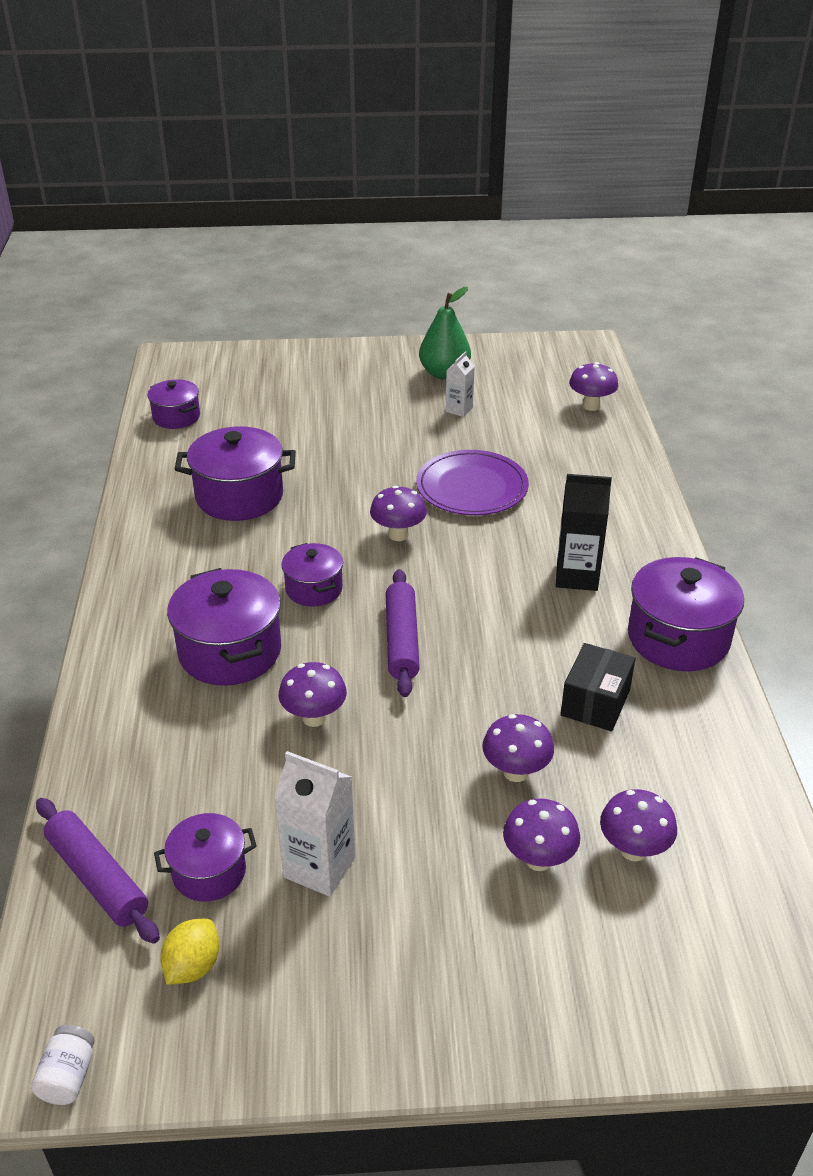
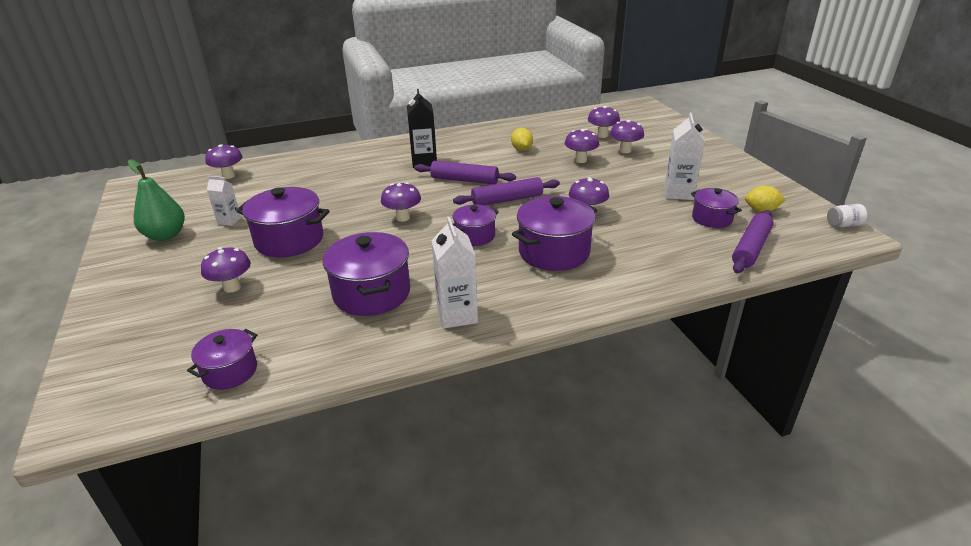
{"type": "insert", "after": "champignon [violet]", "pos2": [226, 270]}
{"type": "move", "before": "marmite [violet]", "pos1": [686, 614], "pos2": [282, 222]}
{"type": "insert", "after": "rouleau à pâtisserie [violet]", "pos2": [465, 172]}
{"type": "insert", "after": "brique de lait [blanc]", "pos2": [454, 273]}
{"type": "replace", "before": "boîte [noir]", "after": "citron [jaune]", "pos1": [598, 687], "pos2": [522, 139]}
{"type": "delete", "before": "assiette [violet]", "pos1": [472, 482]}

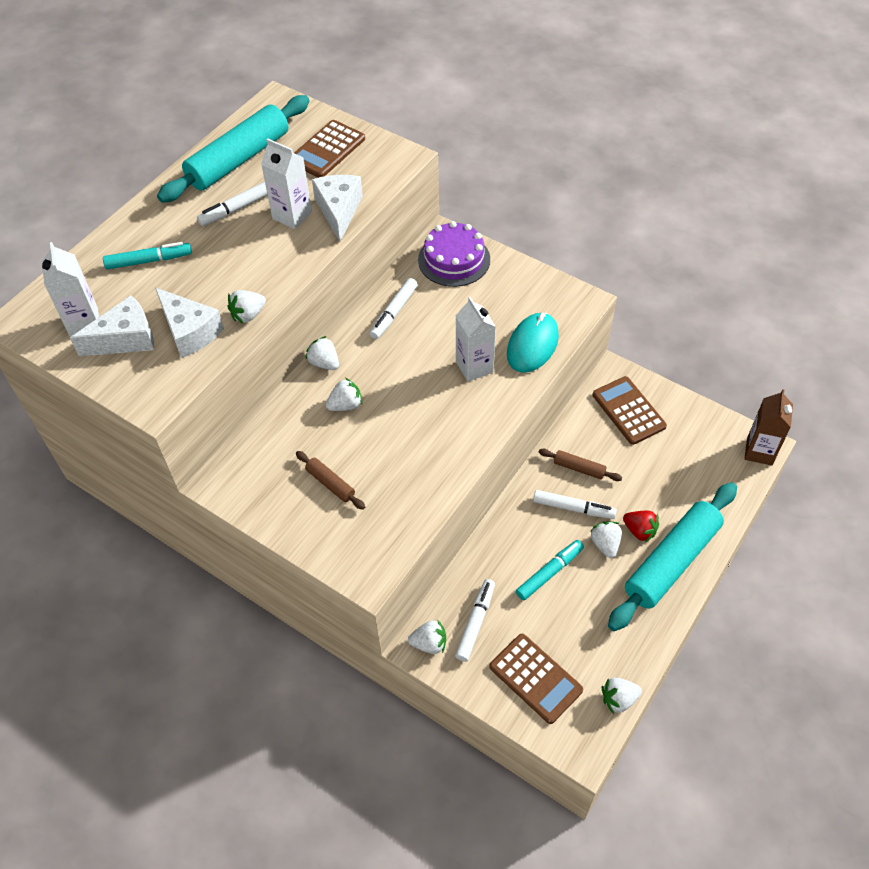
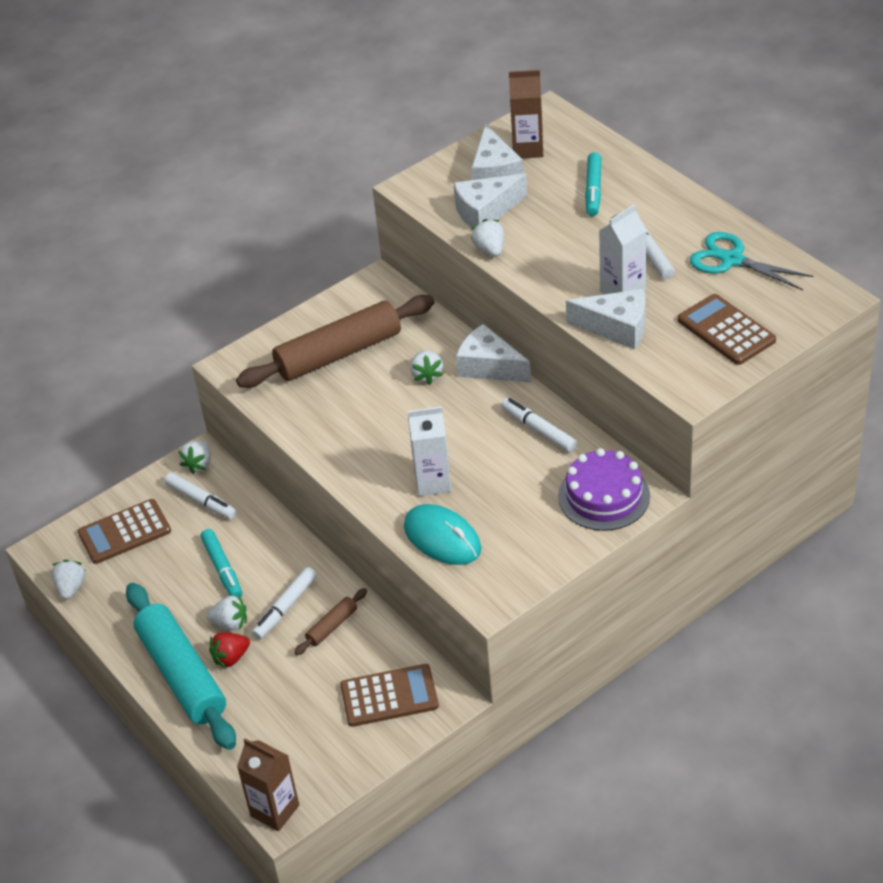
{"type": "resize", "before": "rouleau à pâtisserie [marron]", "pos1": [330, 480], "pos2": [335, 341], "scale": 2.29}
{"type": "replace", "before": "fraise [blanc]", "after": "fromage [blanc]", "pos1": [322, 353], "pos2": [493, 353]}
{"type": "recolor", "before": "brique de lait [blanc]", "after": "brique de lait [marron]", "pos1": [70, 289], "pos2": [526, 114]}
{"type": "replace", "before": "rouleau à pâtisserie [turquoise]", "after": "ciseaux [turquoise]", "pos1": [233, 149], "pos2": [751, 261]}

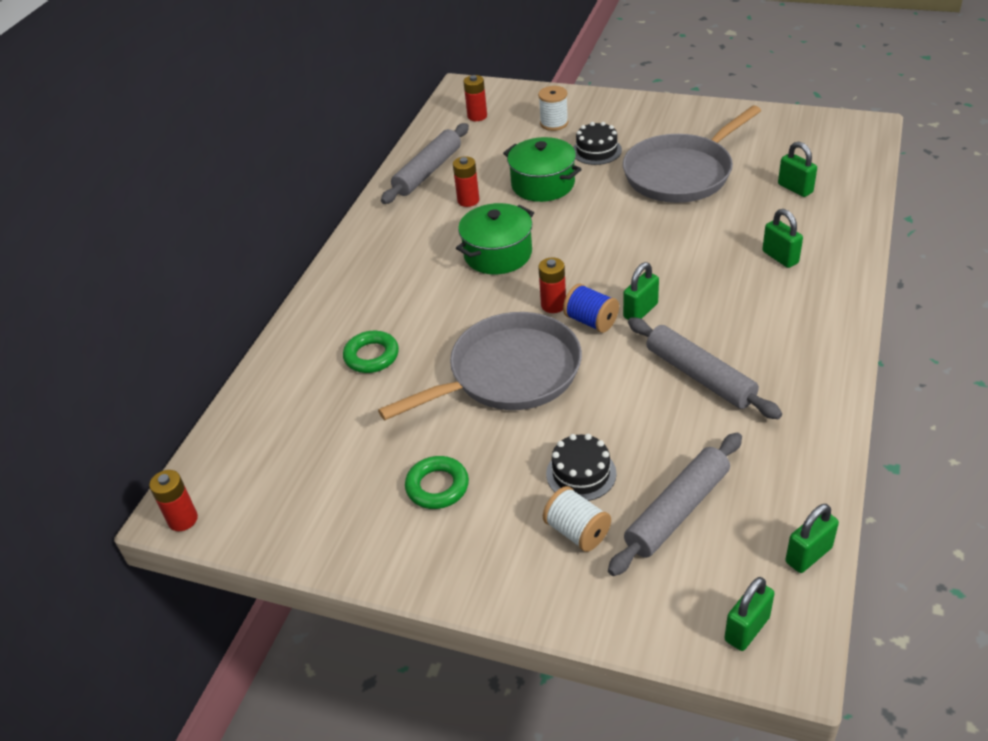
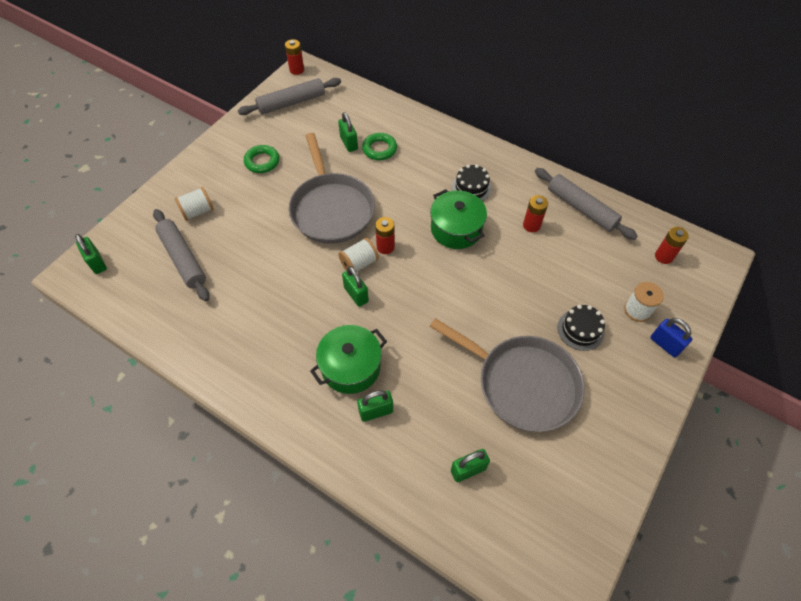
{"type": "move", "before": "rouleau à pâtisserie [gris]", "pos1": [705, 368], "pos2": [289, 96]}
{"type": "move", "before": "marmite [vert]", "pos1": [542, 169], "pos2": [348, 359]}
{"type": "move", "before": "cadenas [vert]", "pos1": [812, 538], "pos2": [348, 132]}
{"type": "recolor", "before": "bobine [bleu]", "after": "bobine [blanc]", "pos1": [591, 308], "pos2": [358, 255]}
{"type": "rotate", "before": "poêle [gris]", "pos1": [692, 154], "pos2": [507, 375], "turn": 150}
{"type": "move", "before": "gâteau [noir]", "pos1": [581, 467], "pos2": [472, 182]}
{"type": "insert", "after": "cadenas [bleu]", "pos2": [671, 337]}

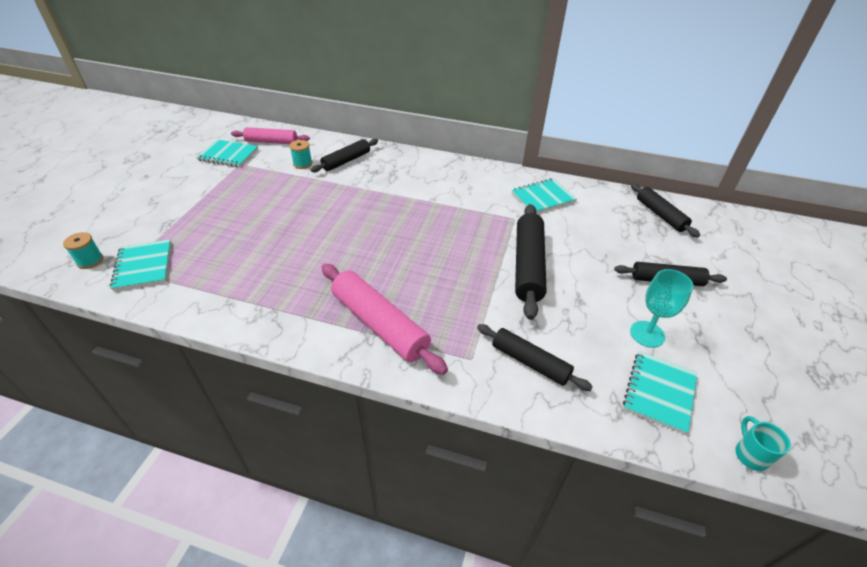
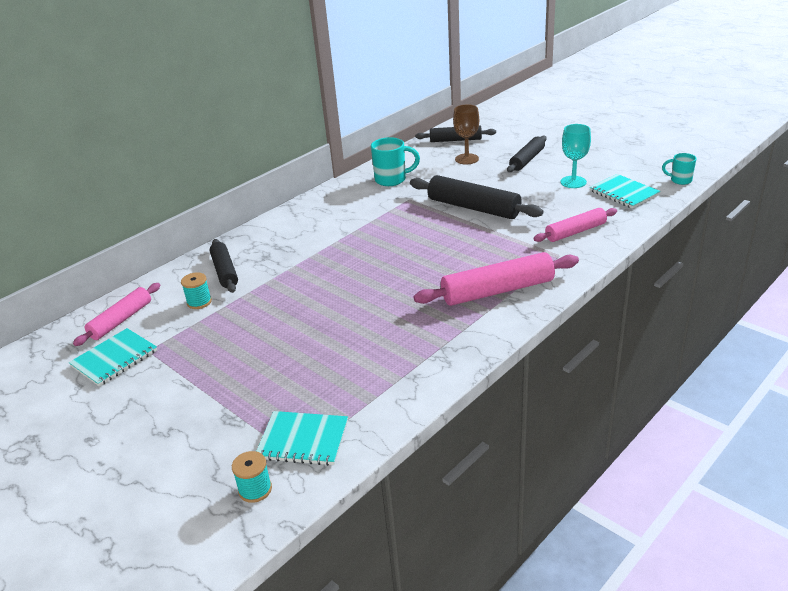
{"type": "replace", "before": "carnet [turquoise]", "after": "tasse [turquoise]", "pos1": [544, 196], "pos2": [395, 161]}
{"type": "insert", "after": "verre à pied [marron]", "pos2": [466, 134]}
{"type": "recolor", "before": "rouleau à pâtisserie [noir]", "after": "rouleau à pâtisserie [rose]", "pos1": [535, 357], "pos2": [575, 225]}

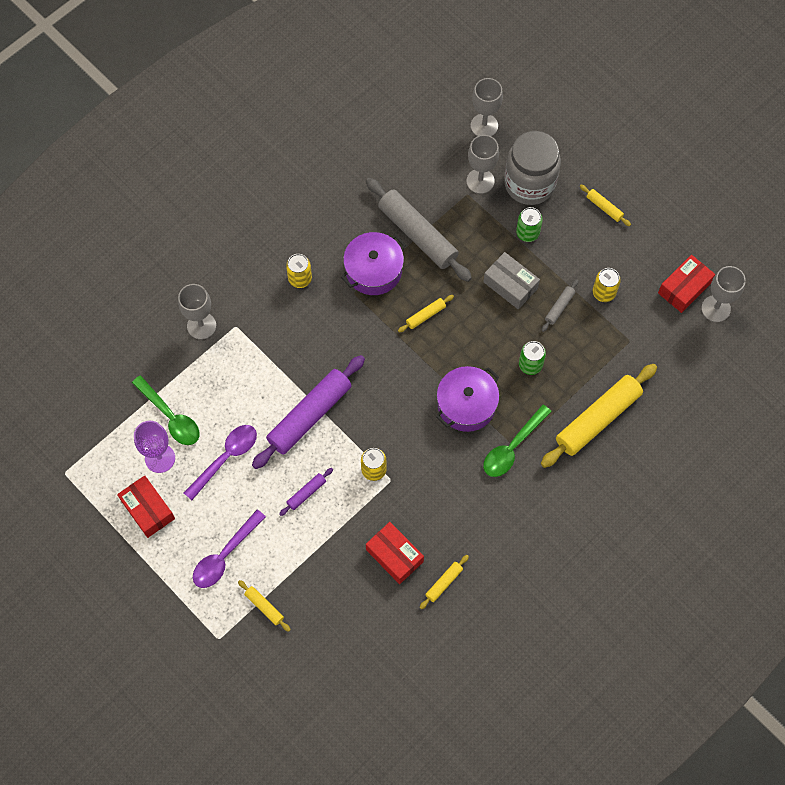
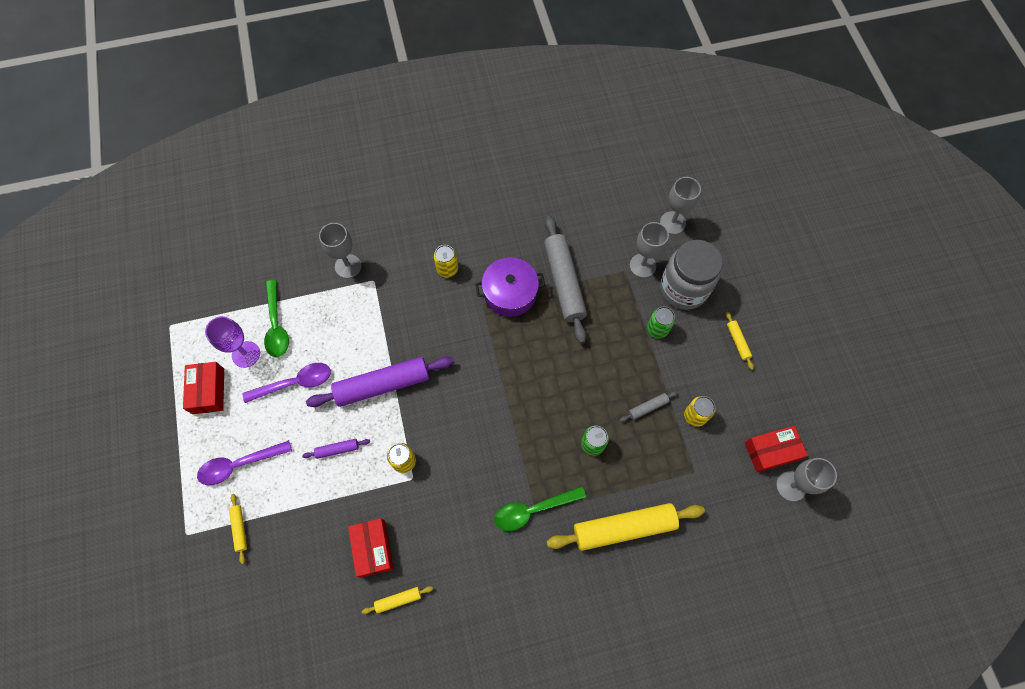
{"type": "delete", "before": "rouleau à pâtisserie [jaune]", "pos1": [426, 313]}
{"type": "delete", "before": "marmite [violet]", "pos1": [467, 399]}
{"type": "delete", "before": "boîte [gris]", "pos1": [511, 280]}

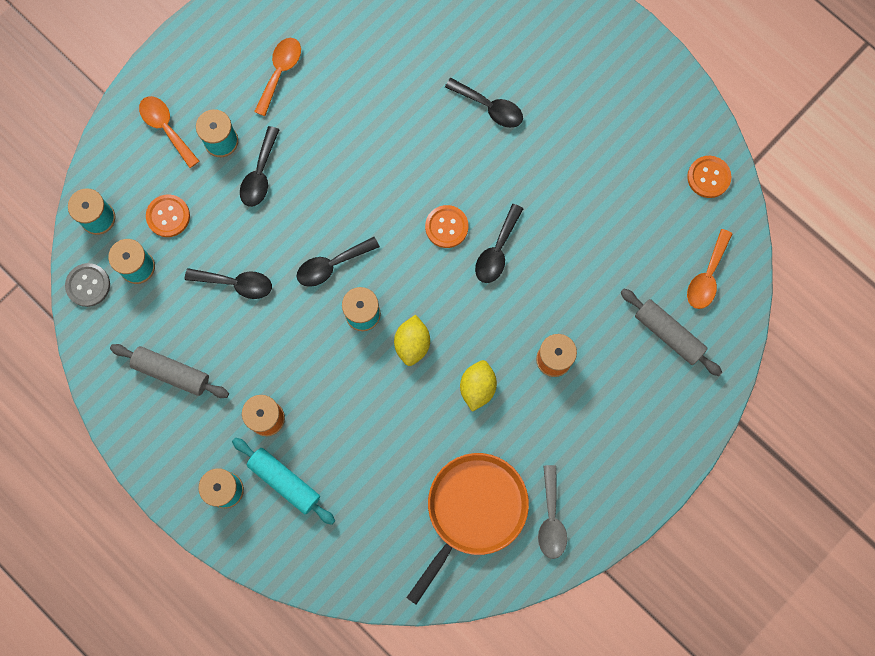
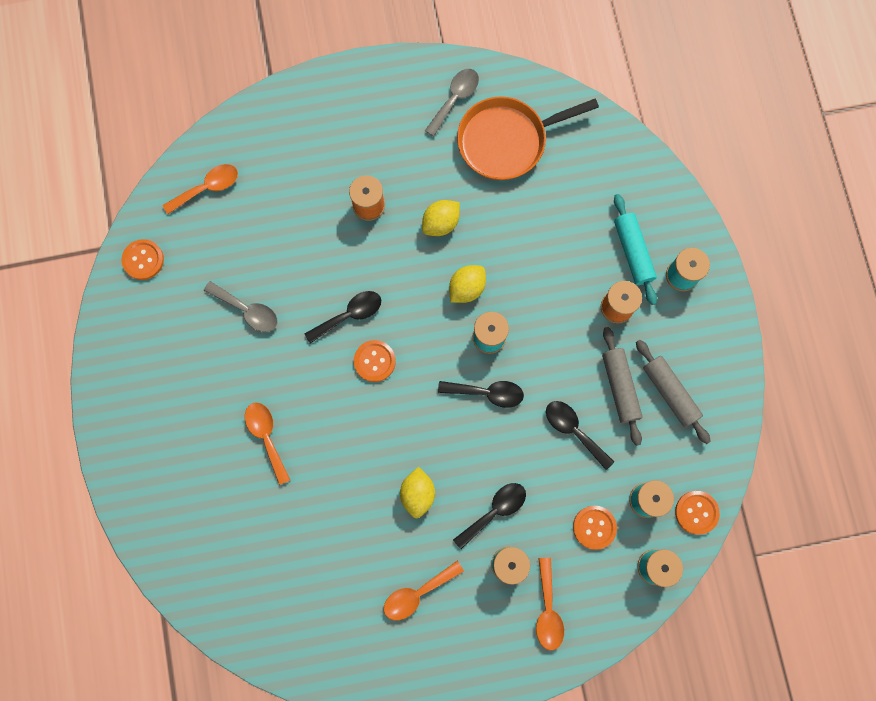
{"type": "insert", "after": "cuillère [gris]", "pos2": [240, 306]}
{"type": "recolor", "before": "cuillère [noir]", "after": "cuillère [orange]", "pos1": [484, 103], "pos2": [267, 443]}
{"type": "insert", "after": "citron [jaune]", "pos2": [417, 493]}
{"type": "move", "before": "rouleau à pâtisserie [gris]", "pos1": [671, 332], "pos2": [622, 386]}
{"type": "recolor", "before": "bouton [gris]", "after": "bouton [orange]", "pos1": [87, 285], "pos2": [697, 513]}

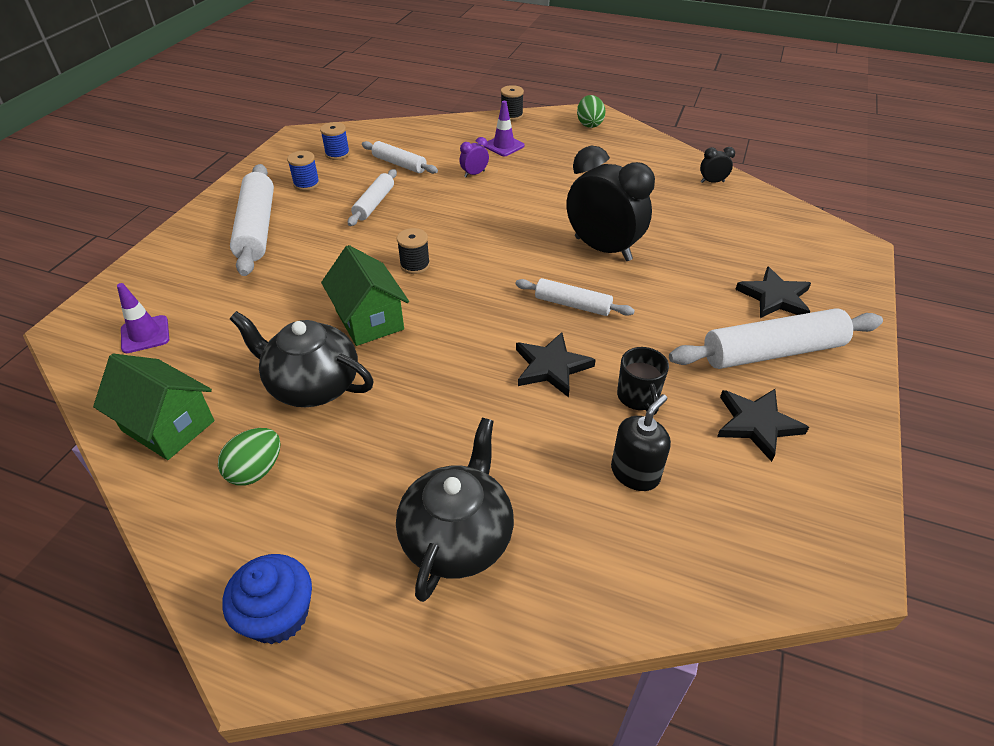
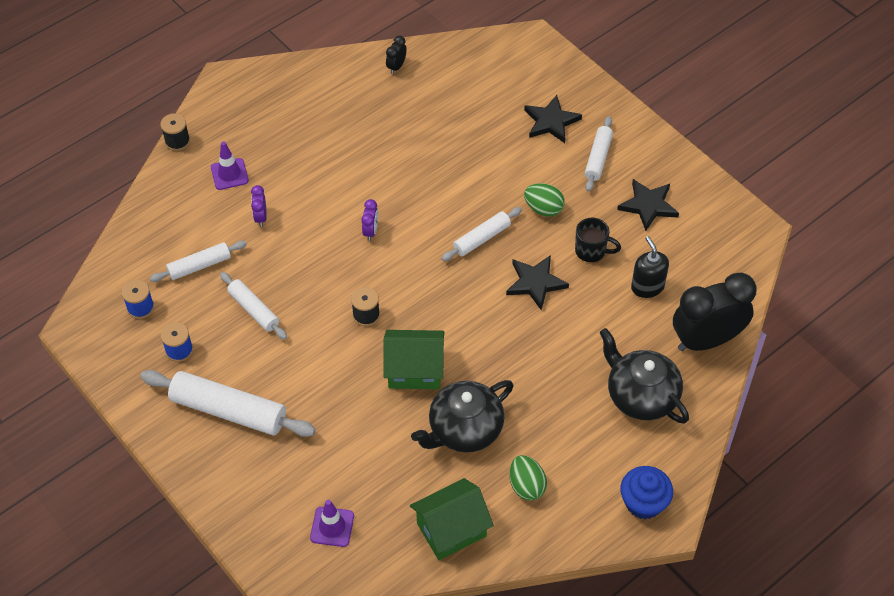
{"type": "insert", "after": "réveil [violet]", "pos2": [369, 220]}
{"type": "move", "before": "œuf [vert]", "pos1": [591, 111], "pos2": [544, 200]}
{"type": "resize", "before": "rouleau à pâtisserie [blanc]", "pos1": [776, 338], "pos2": [599, 153], "scale": 0.58}
{"type": "move", "before": "réveil [noir]", "pos1": [610, 203], "pos2": [715, 311]}

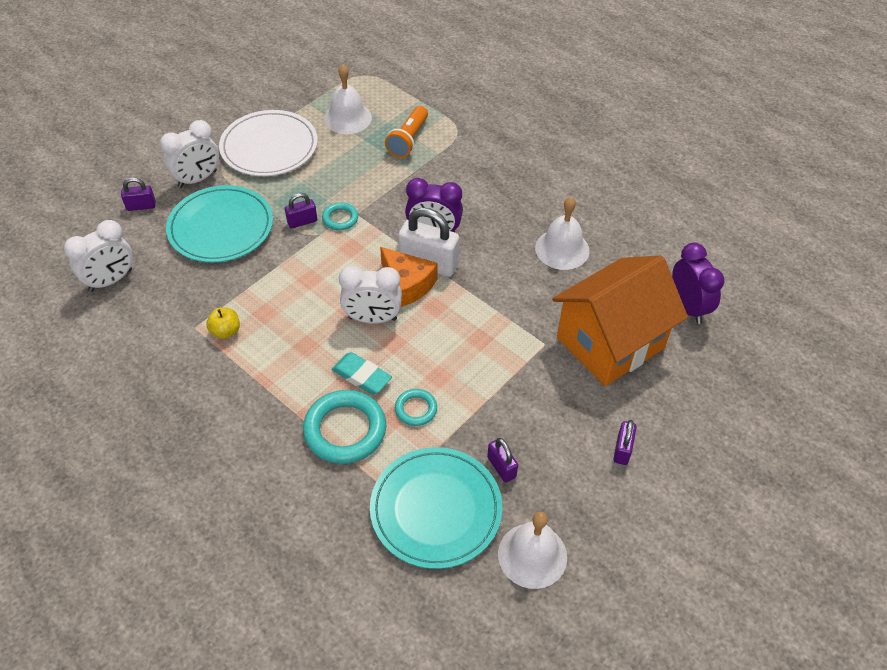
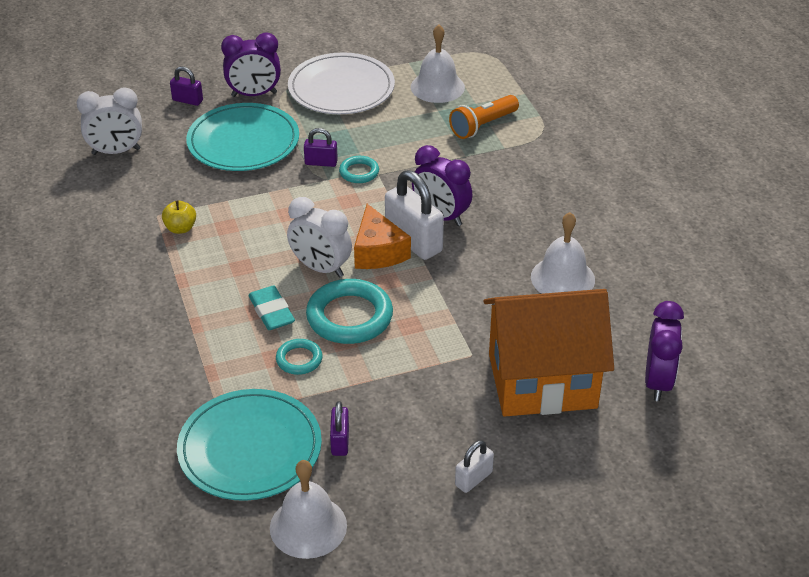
{"type": "recolor", "before": "réveil [blanc]", "after": "réveil [violet]", "pos1": [189, 154], "pos2": [251, 65]}
{"type": "move", "before": "anneau [turquoise]", "pos1": [344, 427], "pos2": [349, 311]}
{"type": "recolor", "before": "cadenas [violet]", "after": "cadenas [blanc]", "pos1": [625, 442], "pos2": [474, 466]}

